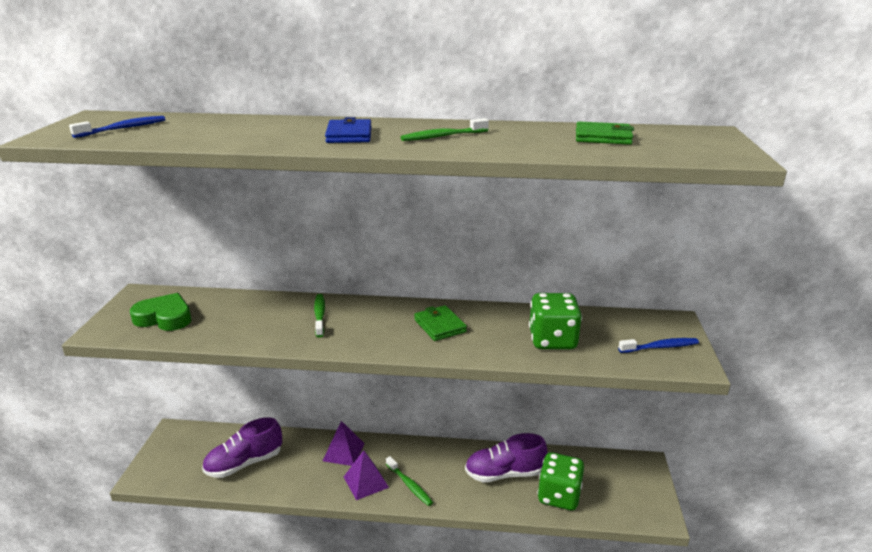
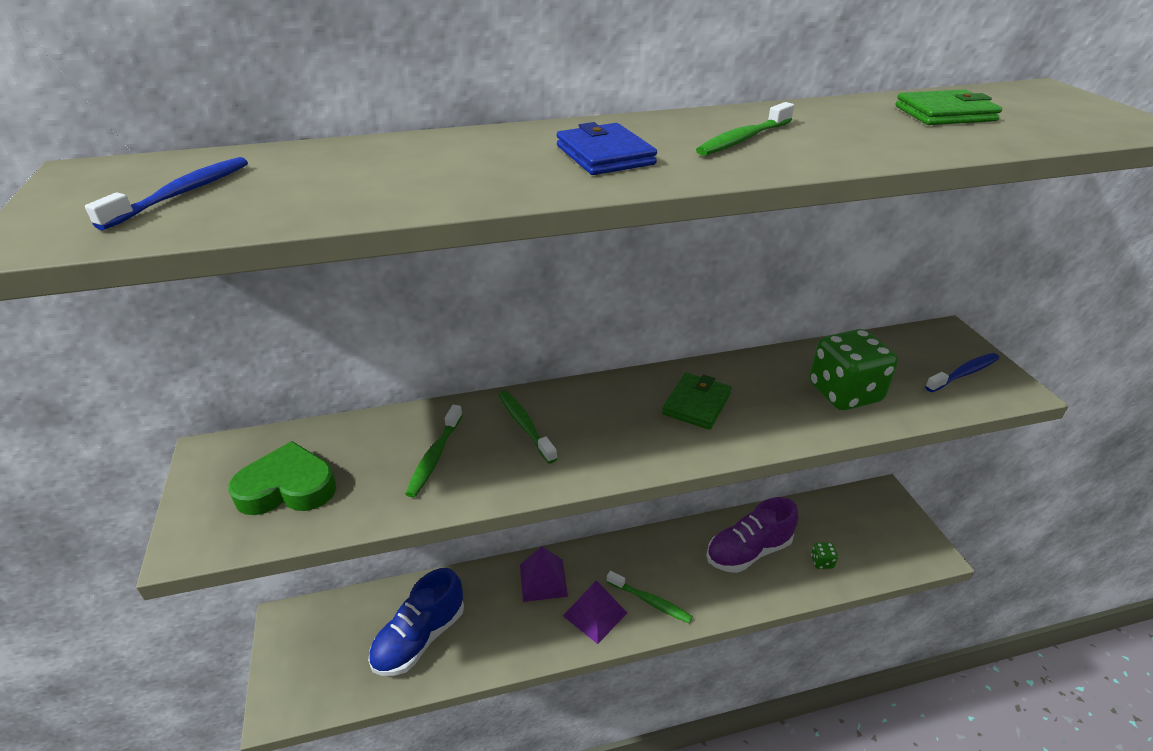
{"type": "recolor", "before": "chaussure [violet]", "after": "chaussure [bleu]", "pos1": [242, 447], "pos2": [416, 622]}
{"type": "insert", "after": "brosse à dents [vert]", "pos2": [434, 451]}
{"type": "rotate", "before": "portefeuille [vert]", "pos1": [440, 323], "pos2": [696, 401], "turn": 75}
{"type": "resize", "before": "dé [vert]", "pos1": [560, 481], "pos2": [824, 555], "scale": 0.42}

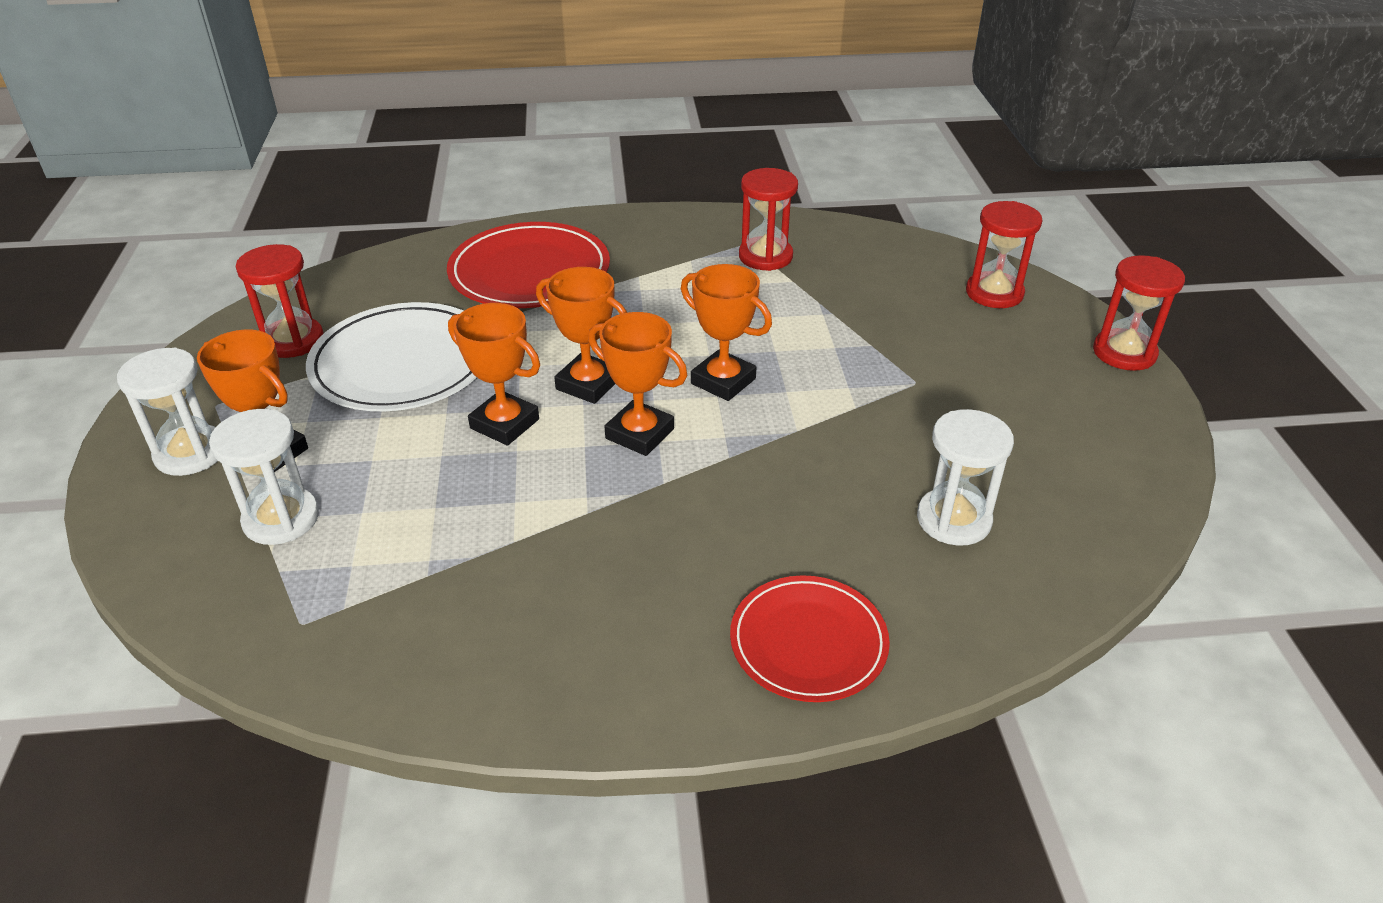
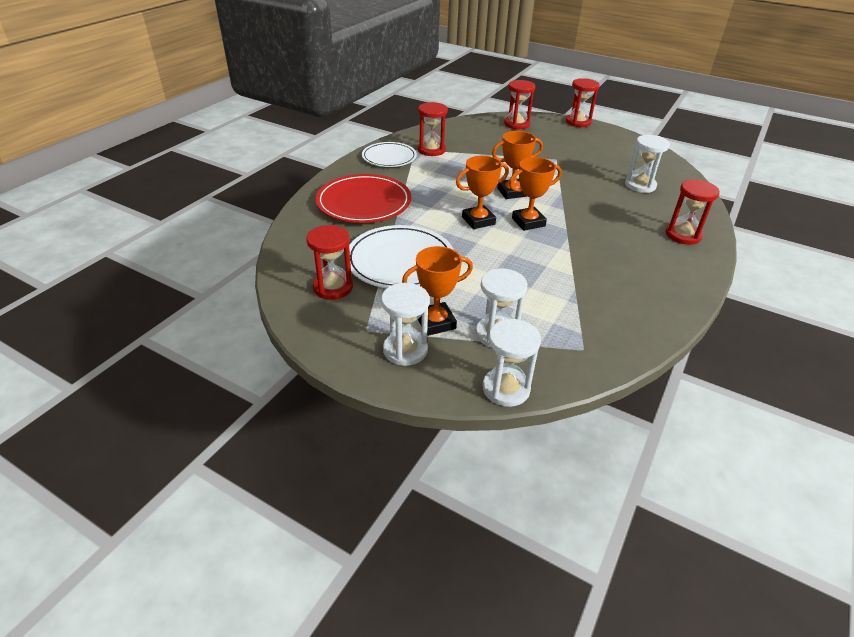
{"type": "insert", "after": "assiette [blanc]", "pos2": [389, 154]}
{"type": "insert", "after": "sablier [blanc]", "pos2": [512, 363]}
{"type": "replace", "before": "assiette [rouge]", "after": "sablier [rouge]", "pos1": [810, 638], "pos2": [692, 212]}
{"type": "delete", "before": "trophée [orange]", "pos1": [494, 374]}

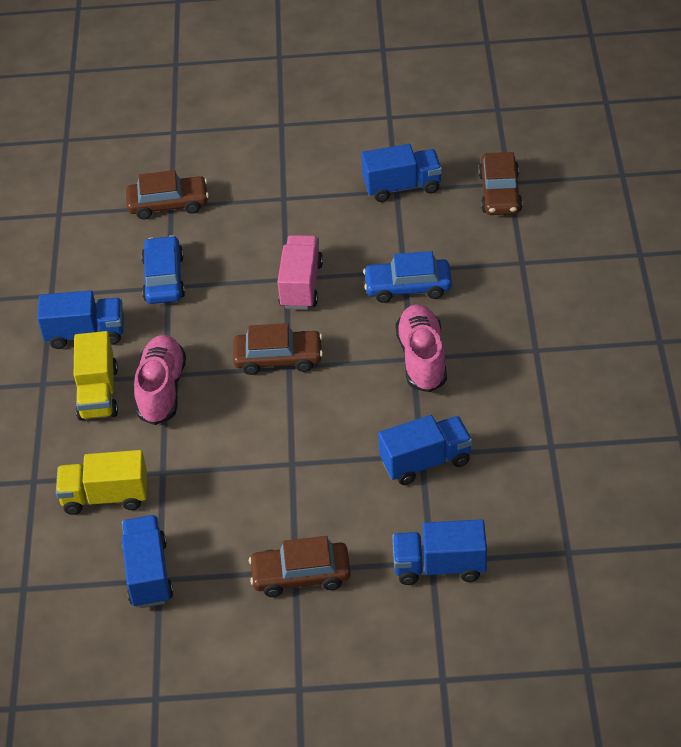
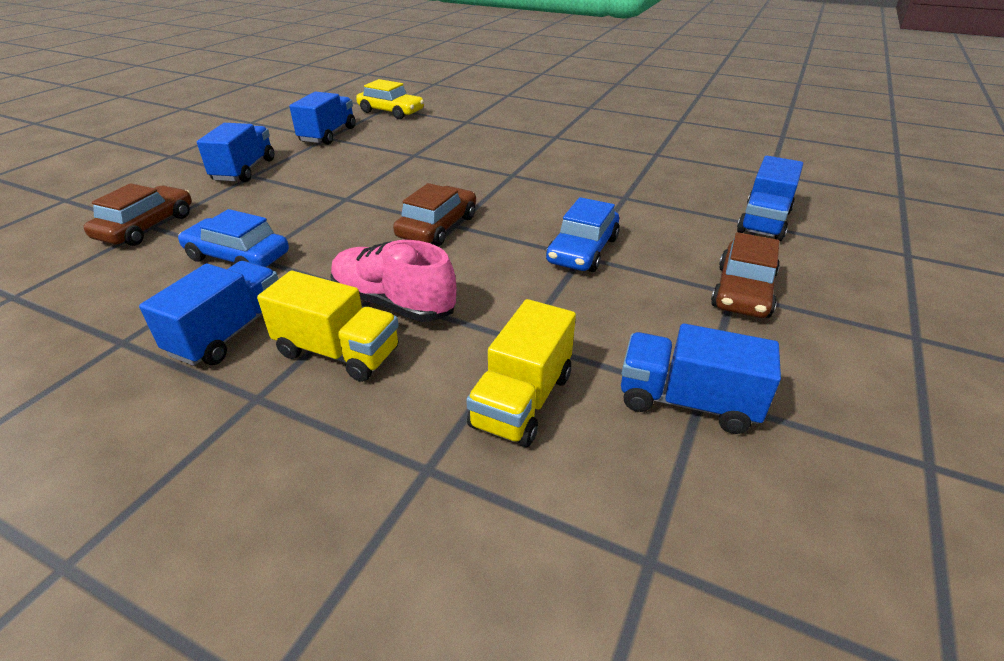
{"type": "move", "before": "camion [bleu]", "pos1": [425, 450], "pos2": [235, 152]}
{"type": "recolor", "before": "voiture [marron]", "after": "voiture [jaune]", "pos1": [500, 183], "pos2": [390, 99]}
{"type": "move", "before": "voiture [bleu]", "pos1": [407, 277], "pos2": [583, 234]}
{"type": "delete", "before": "camion [rose]", "pos1": [300, 272]}
{"type": "delete", "before": "chaussure [rose]", "pos1": [421, 348]}

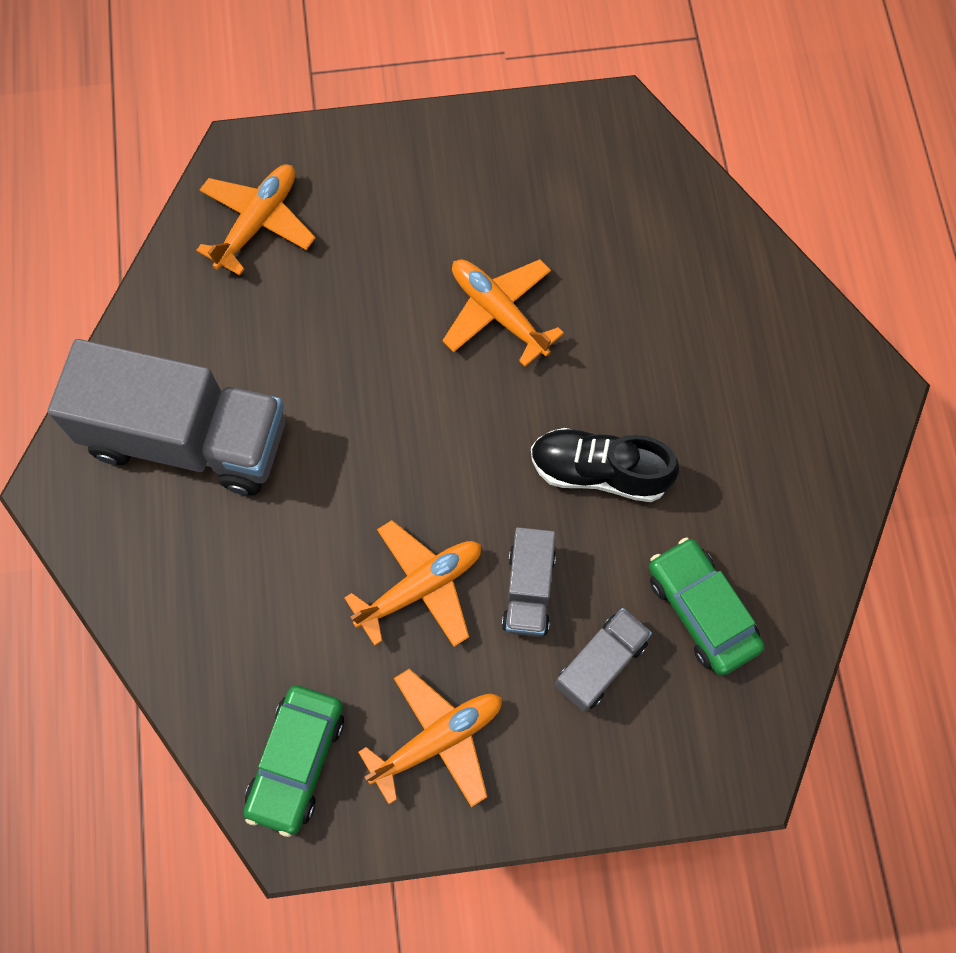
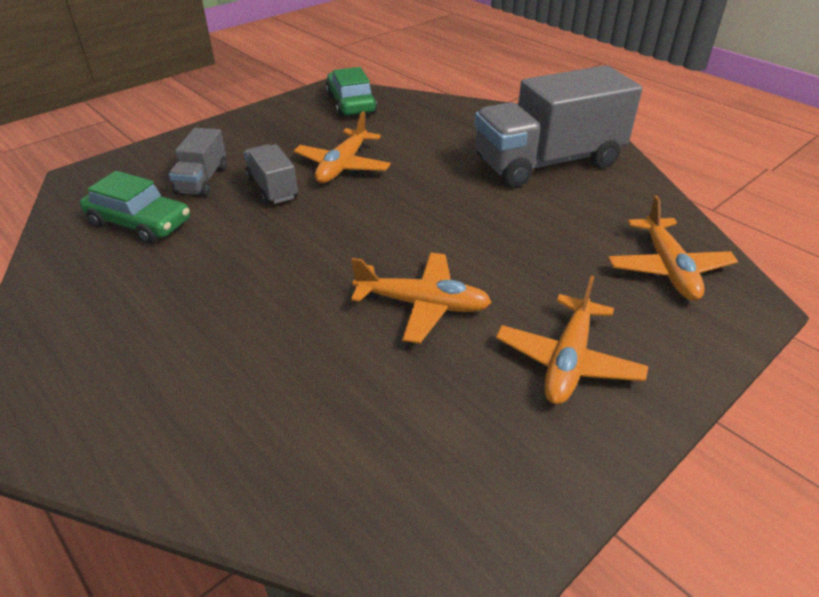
{"type": "move", "before": "avion [orange]", "pos1": [430, 738], "pos2": [572, 339]}
{"type": "delete", "before": "chaussure [noir]", "pos1": [605, 465]}

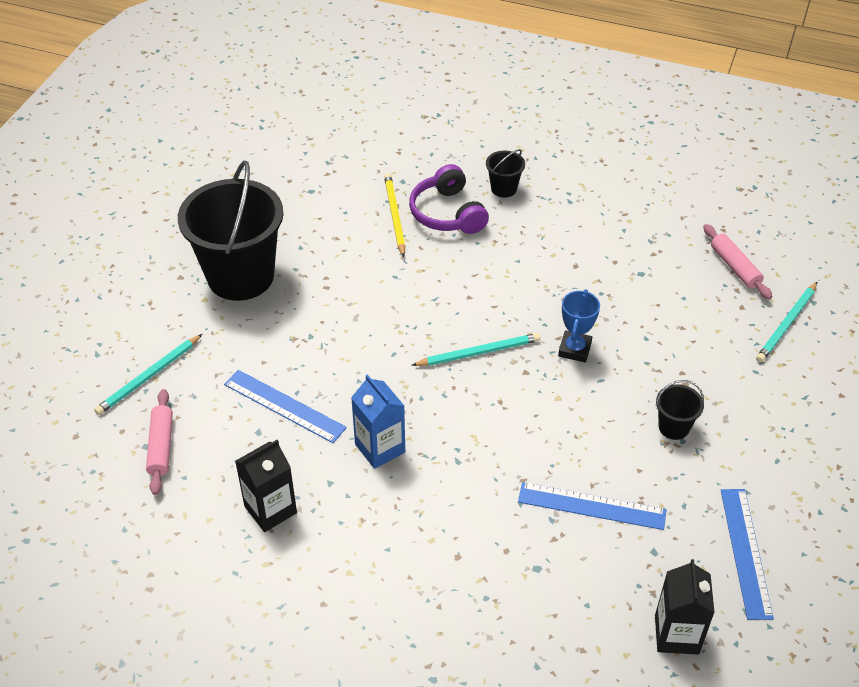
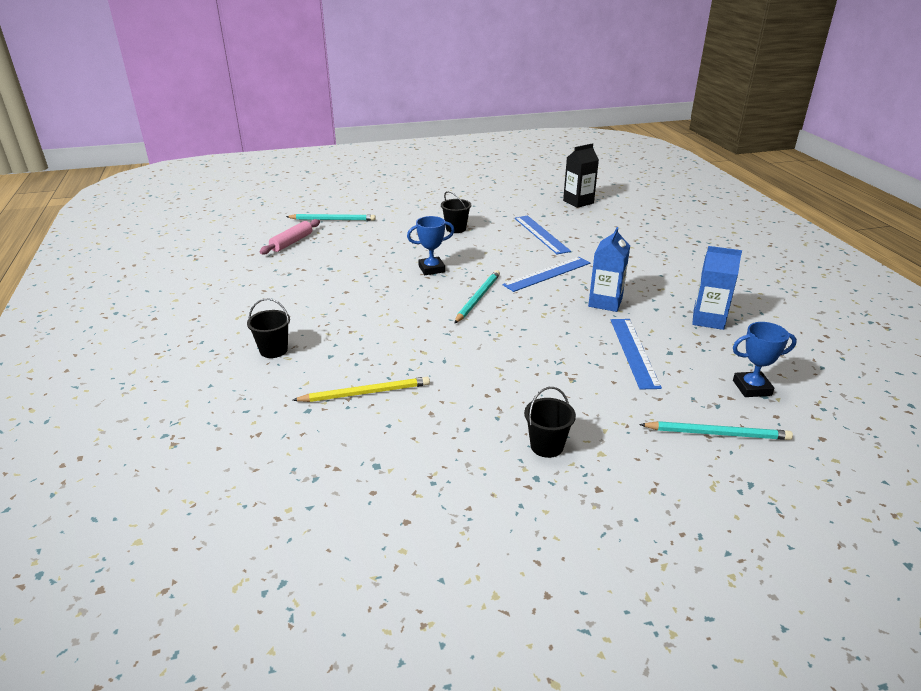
{"type": "rotate", "before": "crayon [jaune]", "pos1": [394, 215], "pos2": [361, 389], "turn": -150}
{"type": "rotate", "before": "crayon [turquoise]", "pos1": [476, 349], "pos2": [477, 297], "turn": 75}
{"type": "move", "before": "règle [bleu]", "pos1": [747, 554], "pos2": [546, 274]}
{"type": "resize", "before": "seau [noir]", "pos1": [231, 231], "pos2": [550, 422], "scale": 0.42}
{"type": "recolor", "before": "brique de lait [noir]", "after": "brique de lait [bleu]", "pos1": [266, 486], "pos2": [717, 288]}
{"type": "replace", "before": "rouleau à pâtisserie [rose]", "after": "trophée [bleu]", "pos1": [159, 442], "pos2": [765, 359]}
{"type": "delete", "before": "casque audio [violet]", "pos1": [449, 199]}

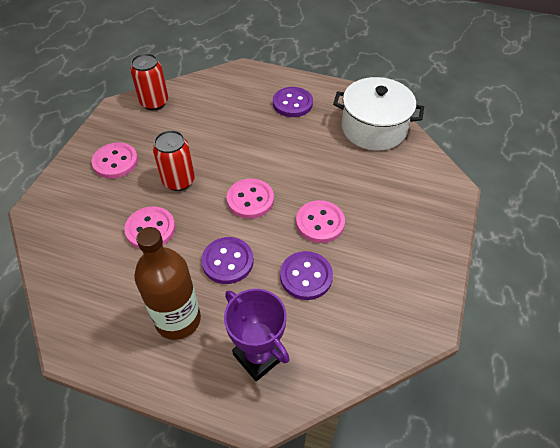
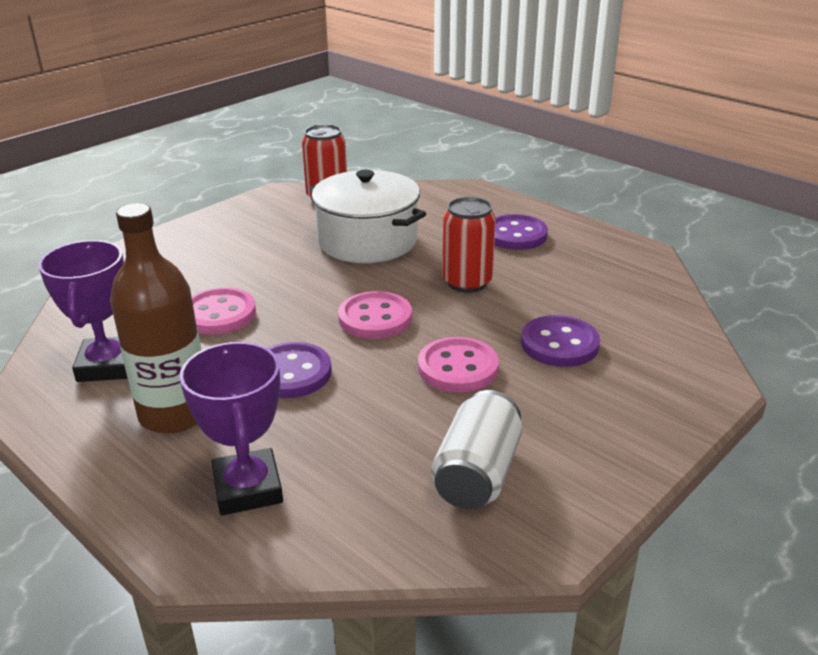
{"type": "insert", "after": "trophée [violet]", "pos2": [83, 311]}
{"type": "move", "before": "marmite [blanc]", "pos1": [378, 113], "pos2": [368, 216]}
{"type": "insert", "after": "canette [blanc]", "pos2": [476, 449]}
{"type": "move", "before": "canette [rouge]", "pos1": [174, 160], "pos2": [469, 245]}
{"type": "move", "before": "bouton [violet]", "pos1": [306, 275], "pos2": [560, 341]}
{"type": "delete", "before": "bouton [rose]", "pos1": [114, 160]}

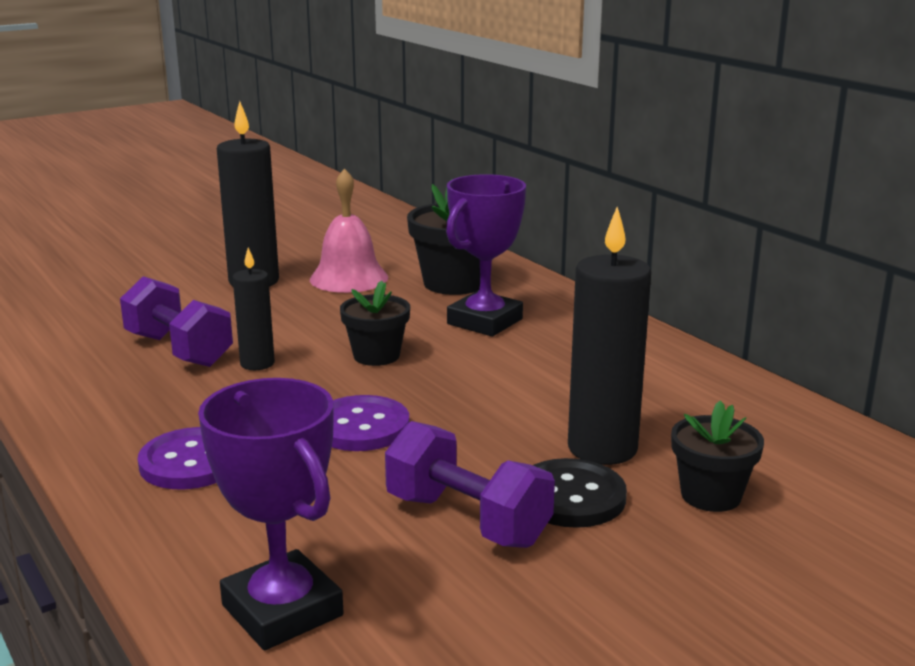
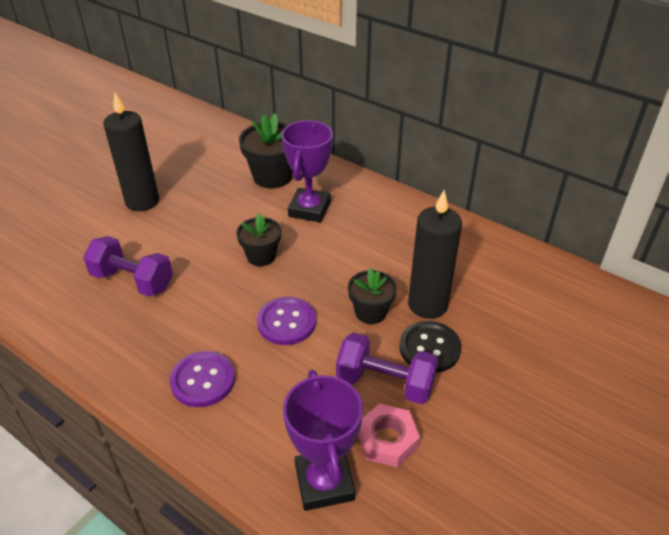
{"type": "rotate", "before": "trophée [violet]", "pos1": [271, 514], "pos2": [323, 440], "turn": 45}
{"type": "move", "before": "pot de fleurs [noir]", "pos1": [717, 456], "pos2": [372, 295]}
{"type": "insert", "after": "écrou [rose]", "pos2": [389, 435]}
{"type": "delete", "before": "bougie [noir]", "pos1": [254, 308]}
{"type": "delete", "before": "cloche [rose]", "pos1": [349, 230]}

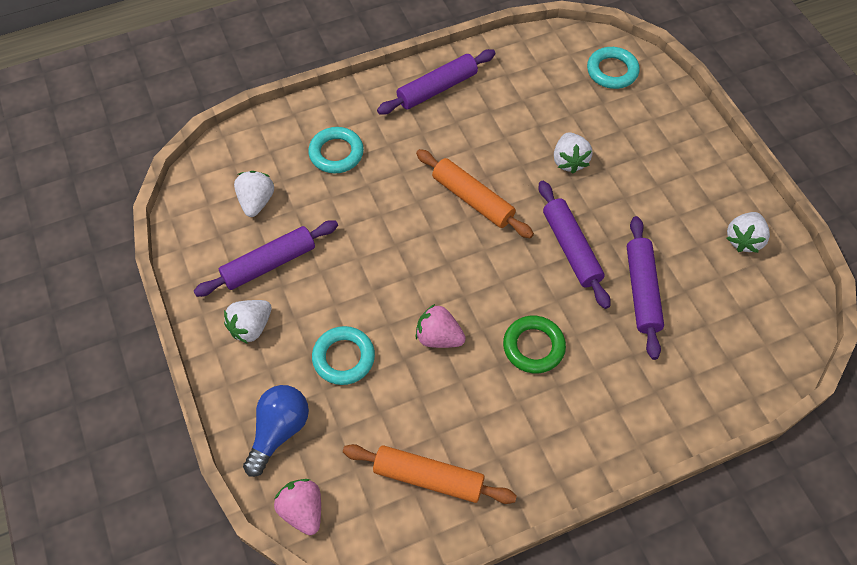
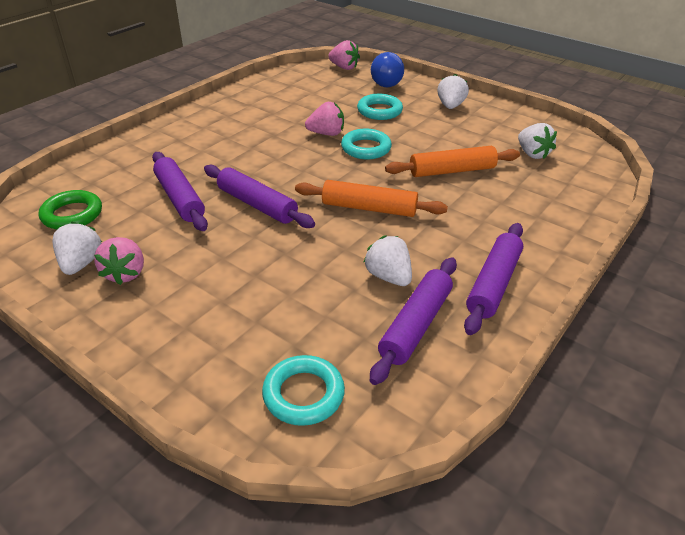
{"type": "move", "before": "anneau [vert]", "pos1": [534, 344], "pos2": [70, 209]}
{"type": "insert", "after": "fraise [rose]", "pos2": [119, 261]}
{"type": "move", "before": "anneau [turquoise]", "pos1": [336, 150], "pos2": [366, 144]}
{"type": "move", "before": "fraise [blanc]", "pos1": [573, 153], "pos2": [387, 260]}
{"type": "move", "before": "rouleau à pâtisserie [violet]", "pos1": [266, 258], "pos2": [413, 321]}
{"type": "move", "before": "rouleau à pâtisserie [orange]", "pos1": [430, 474], "pos2": [452, 161]}

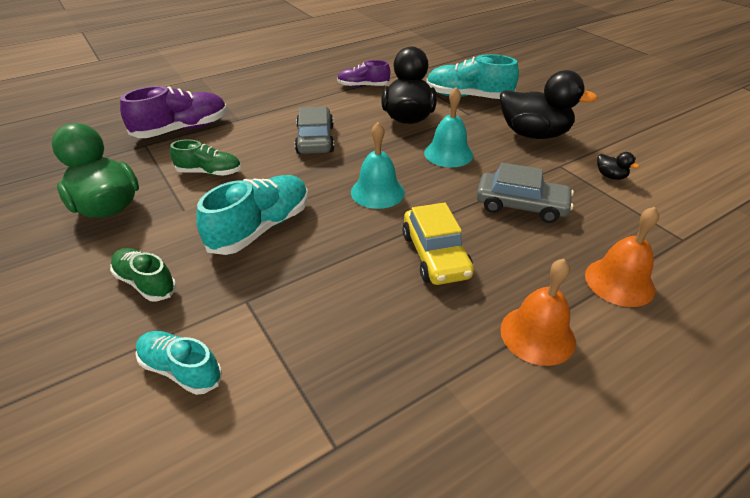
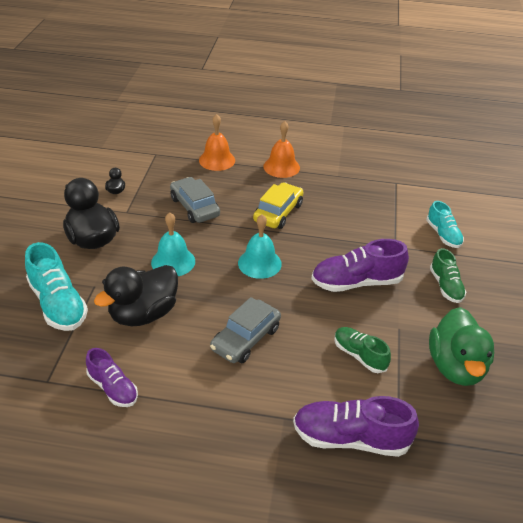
{"type": "recolor", "before": "chaussure [turquoise]", "after": "chaussure [violet]", "pos1": [252, 215], "pos2": [360, 265]}

